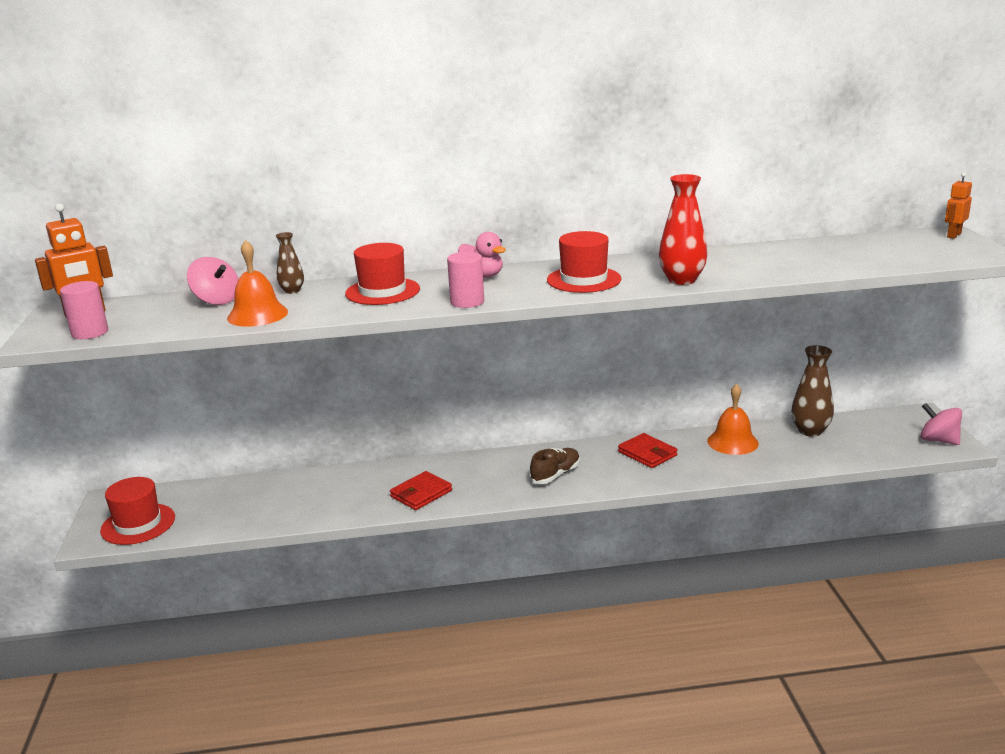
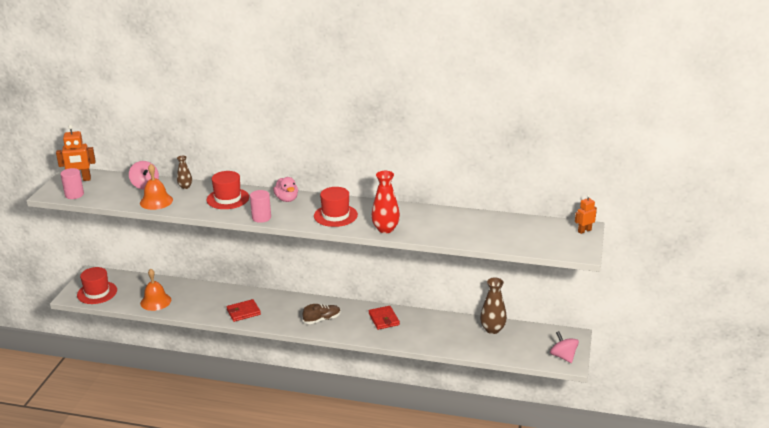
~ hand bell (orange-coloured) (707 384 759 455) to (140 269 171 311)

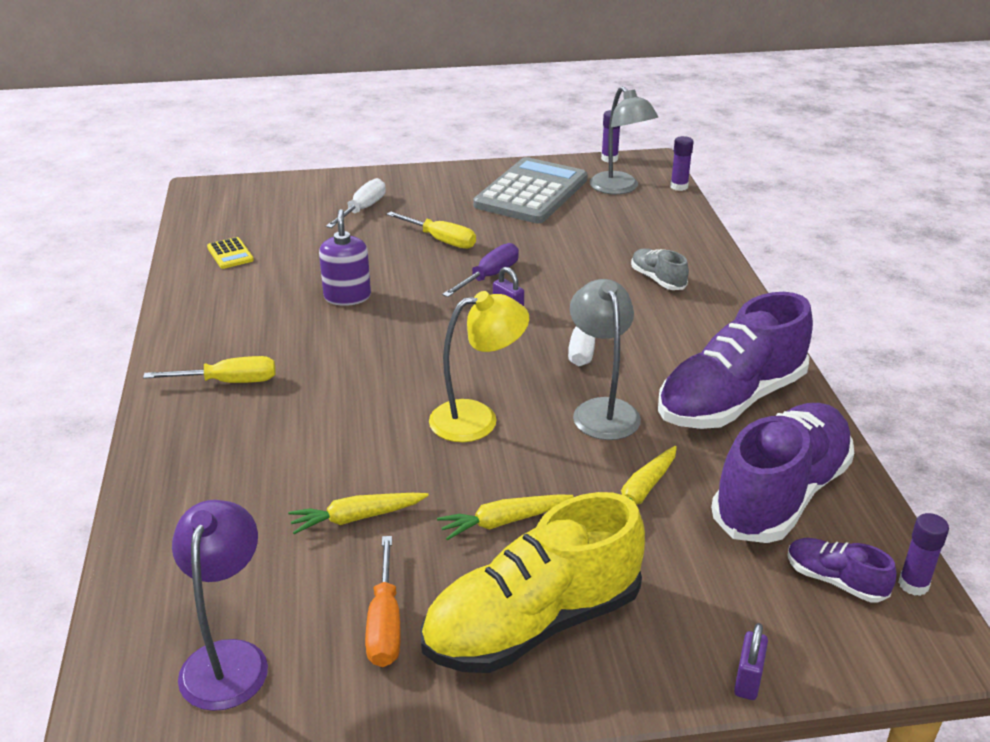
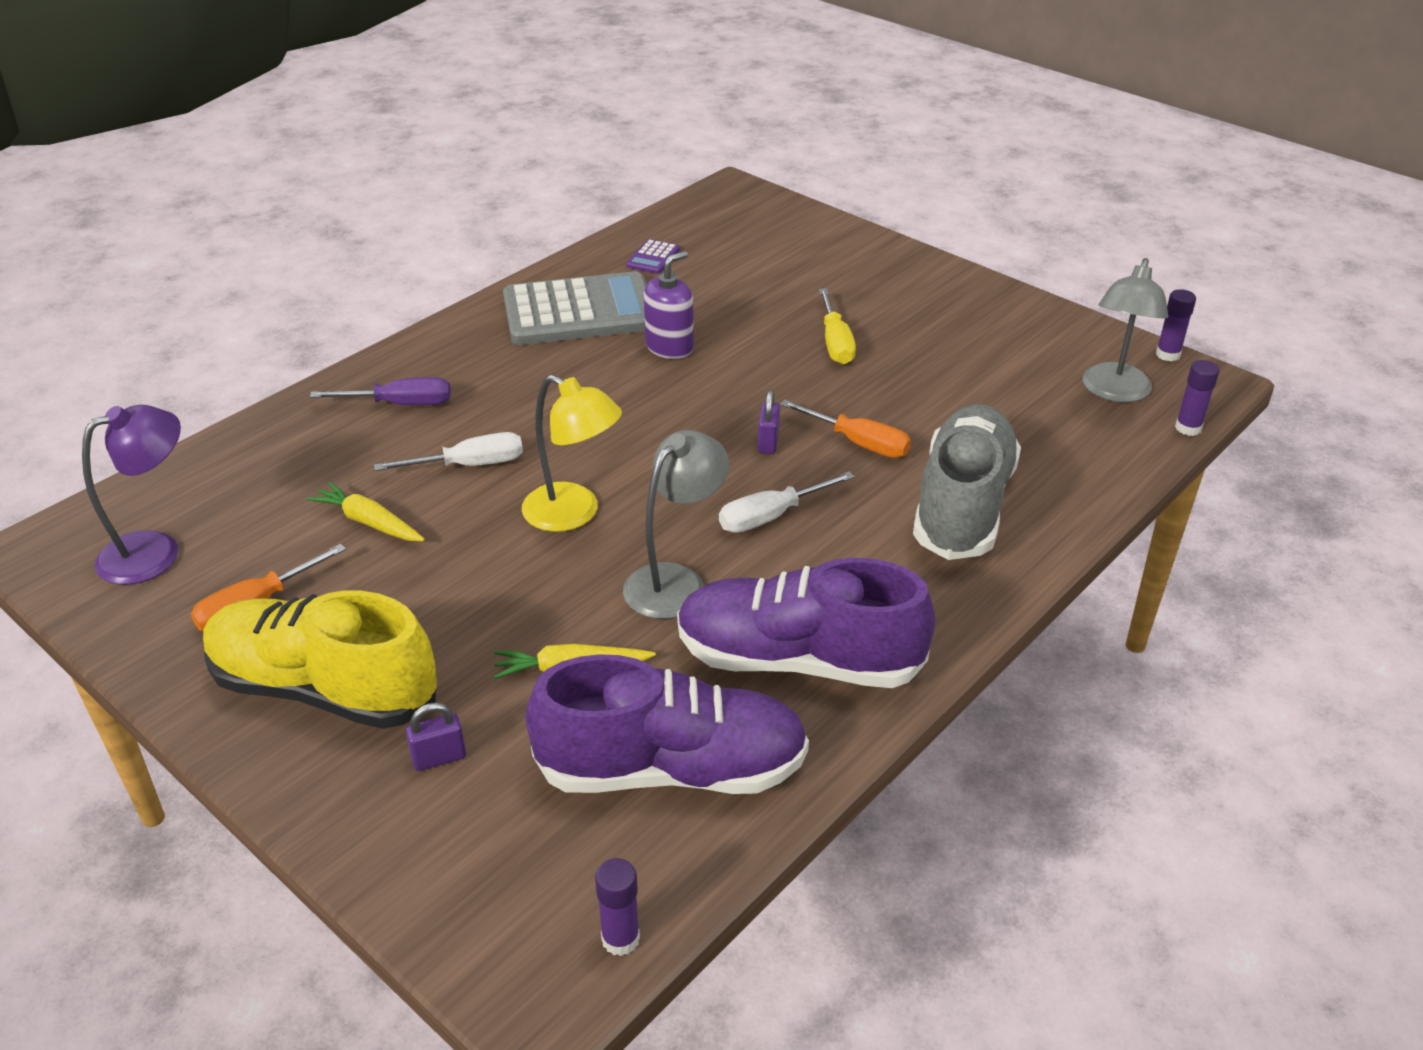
- flat screwdriver (bright yellow) (143 356 275 383)
~ pocket calculator (bright yellow) (207 237 254 269) to pocket calculator (purple) (626 239 680 274)
~ flat screwdriver (pure white) (326 178 386 228) to (374 432 523 471)
- toy carrot (bright yellow) (437 495 573 540)
~ flat screwdriver (purple) (442 243 519 297) to (310 377 451 405)
~ pocket calculator (grey) (474 157 587 223) to (503 271 647 345)
~ sneaker (grey) (631 248 689 290) = (913 404 1021 560) x2.20
~ lock (purple) (734 623 768 700) to (406 702 466 771)
- sneaker (purple) (787 538 896 602)
+ flat screwdriver (orange-coloured) (780 400 911 458)

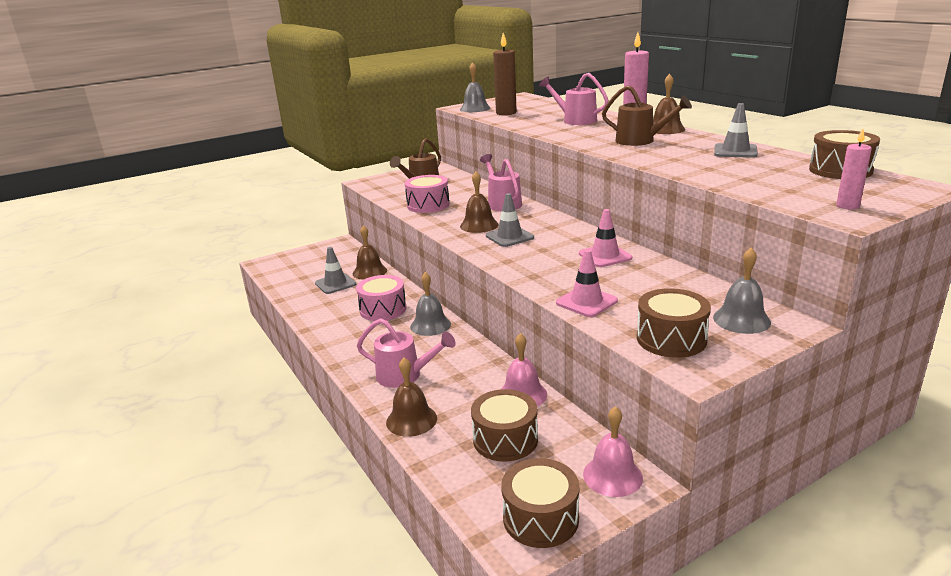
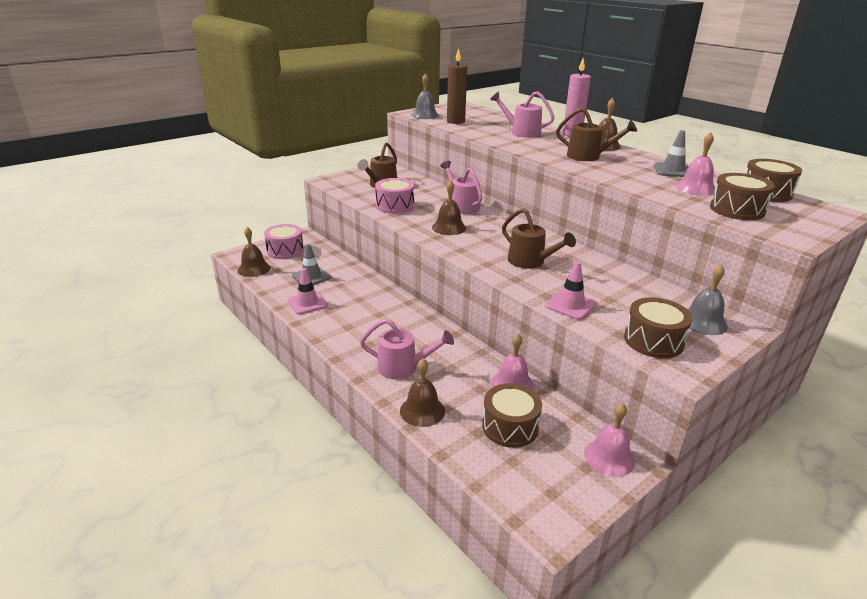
~ hand bell (dark brown) (353 225 387 280) to (238 227 270 277)
~ toy drum (rosy) (356 275 407 321) to (264 224 304 259)
- hand bell (grey) (410 272 451 336)
- traffic cone (grey) (486 193 534 247)
~ toy drum (dark brown) (501 458 579 548) to (710 173 775 220)
~ traffic cone (rosy) (579 209 632 267) to (288 268 328 315)
- wax candle (rosy) (836 129 872 209)
+ sprinkling can (dark brown) (502 208 576 269)
+ hand bell (rosy) (676 132 715 196)

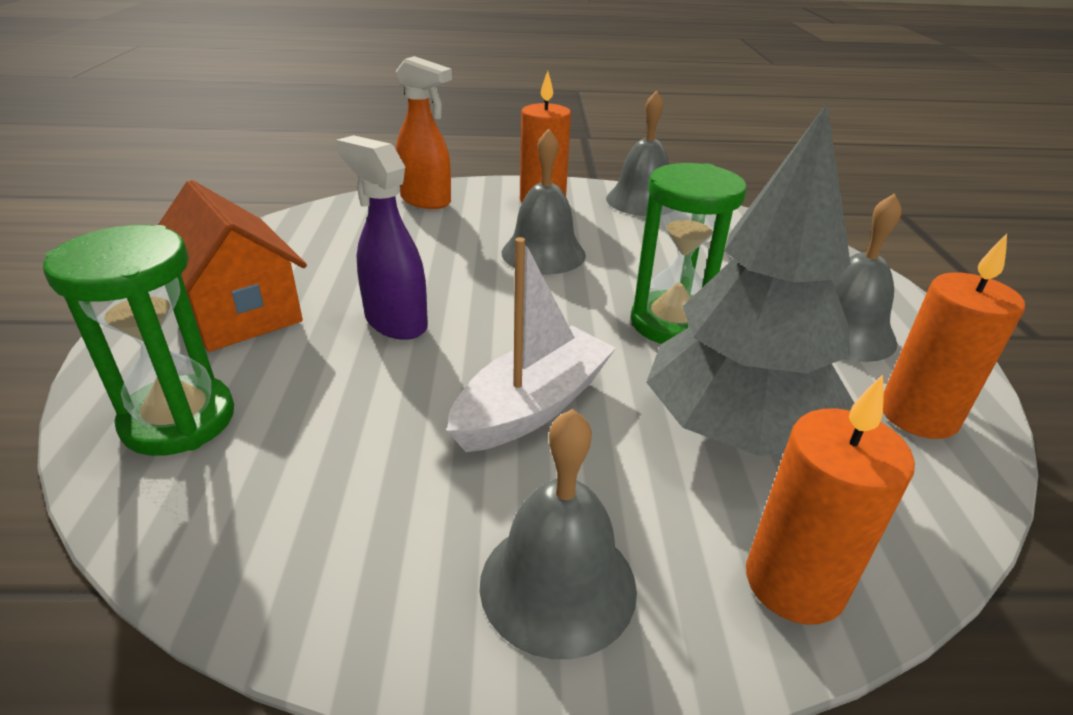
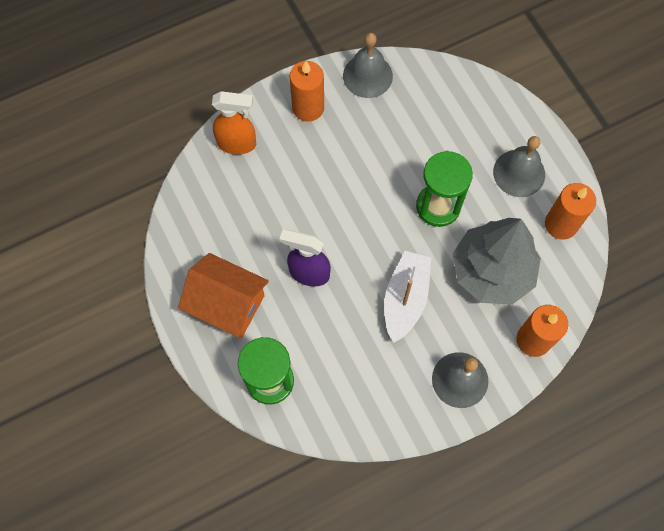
- hand bell (grey) (502 129 586 274)

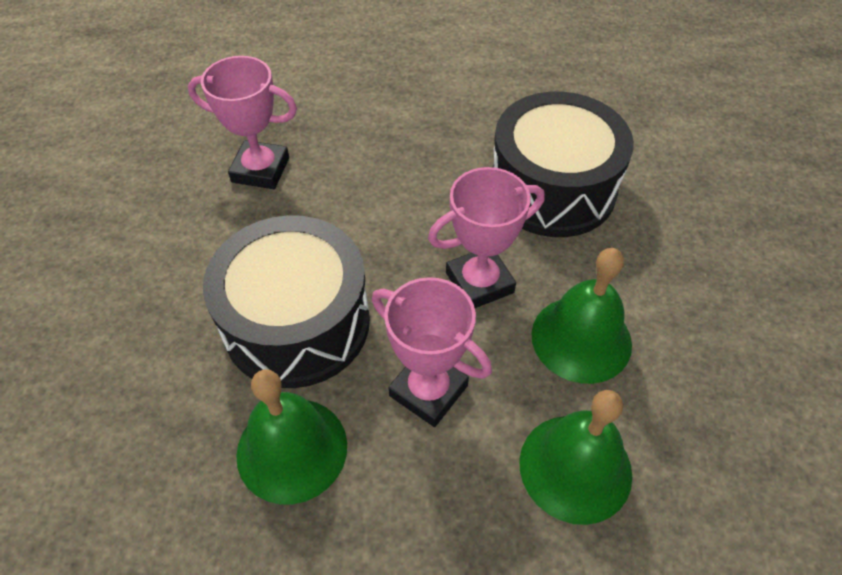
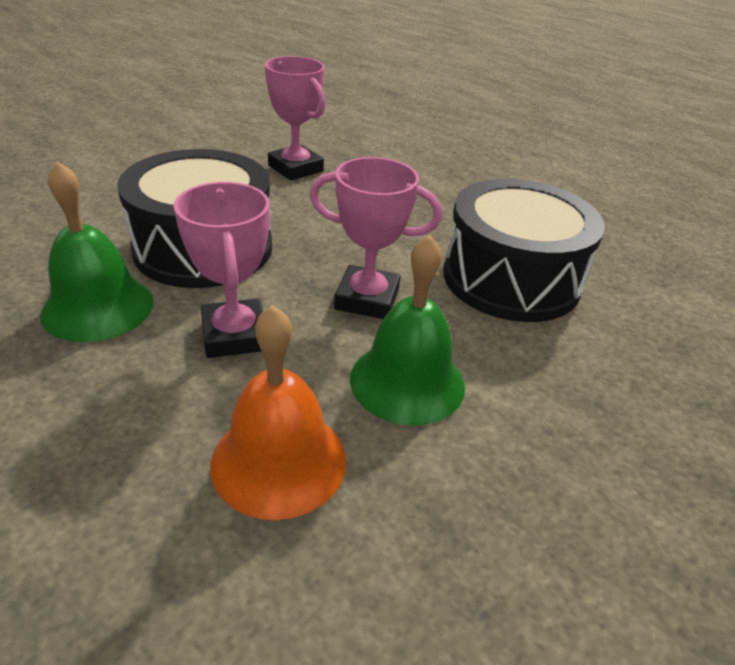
~ hand bell (leaf-green) (519 390 632 525) to hand bell (orange-coloured) (211 305 346 520)

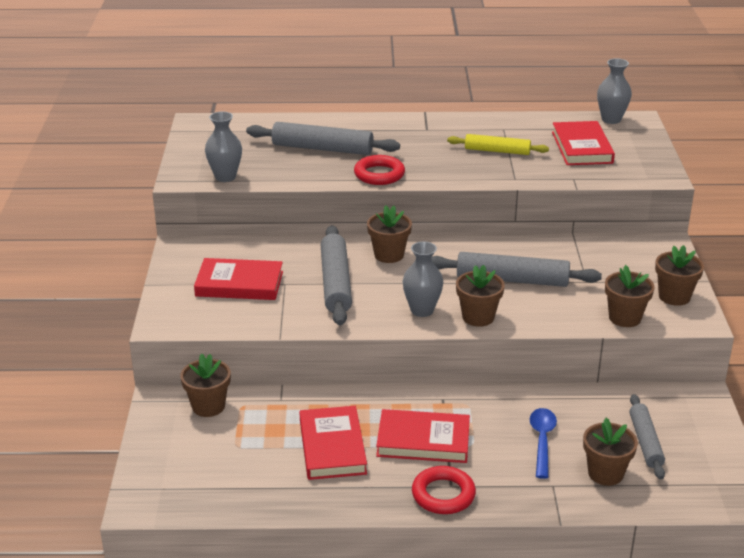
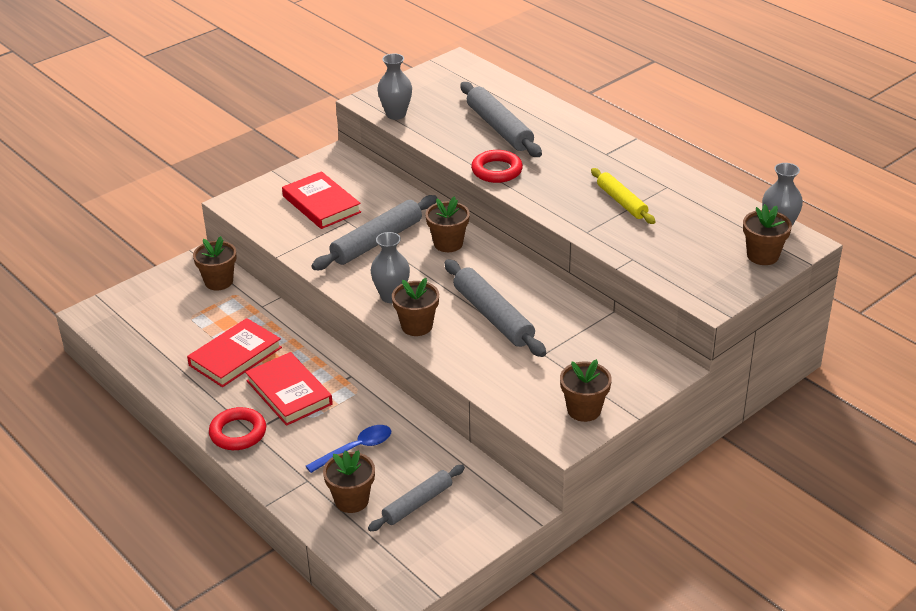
- book (red) (552 121 615 165)
~ plant pot (dark brown) (605 265 654 327) to (743 204 792 265)

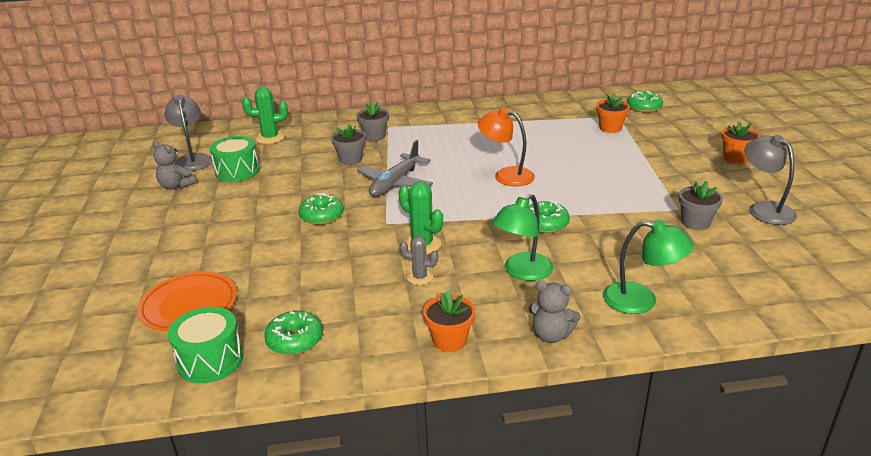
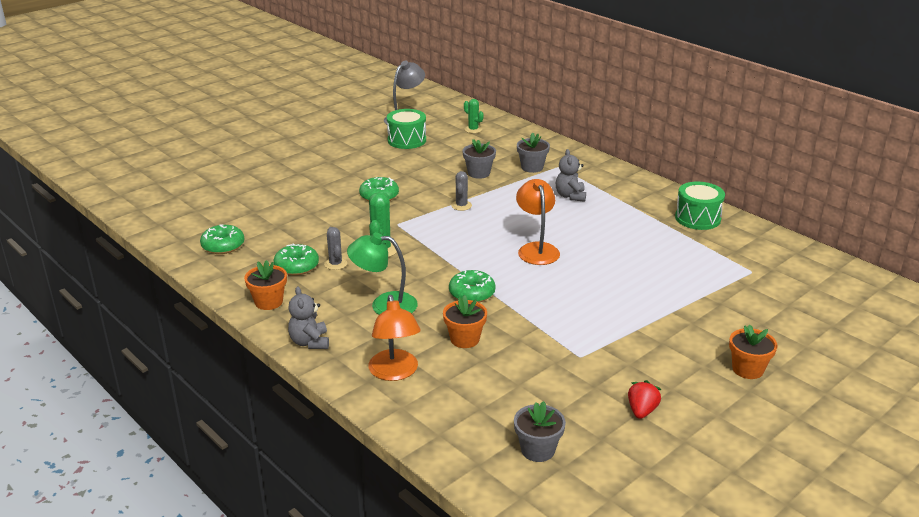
- flat dish (orange-coloured) (137 272 237 332)
~ teddy (grey) (152 141 196 190) to (556 149 586 202)
~ toy drum (leaf-green) (168 307 243 383) to (675 182 725 230)
~ prickly plant (leaf-green) (242 87 288 144) = (464 99 484 133) x0.64
~ plane (grey) (357 140 433 197) to prickly plant (grey) (451 171 472 211)
~ plant pot (orange-coloured) (596 94 630 133) to (443 295 487 348)
~ desk lamp (leaf-green) (603 220 694 314) to desk lamp (orange-coloured) (368 295 421 381)
~ doughnut (leaf-green) (627 91 663 113) to (273 243 319 276)
~ plant pot (grey) (679 181 723 230) to (514 401 566 462)
~ desk lamp (grey) (744 135 797 225) to strawberry (red) (628 380 661 419)

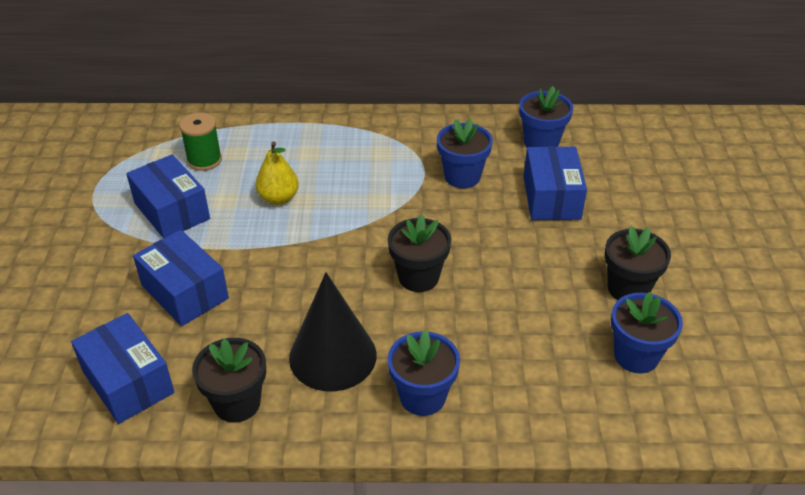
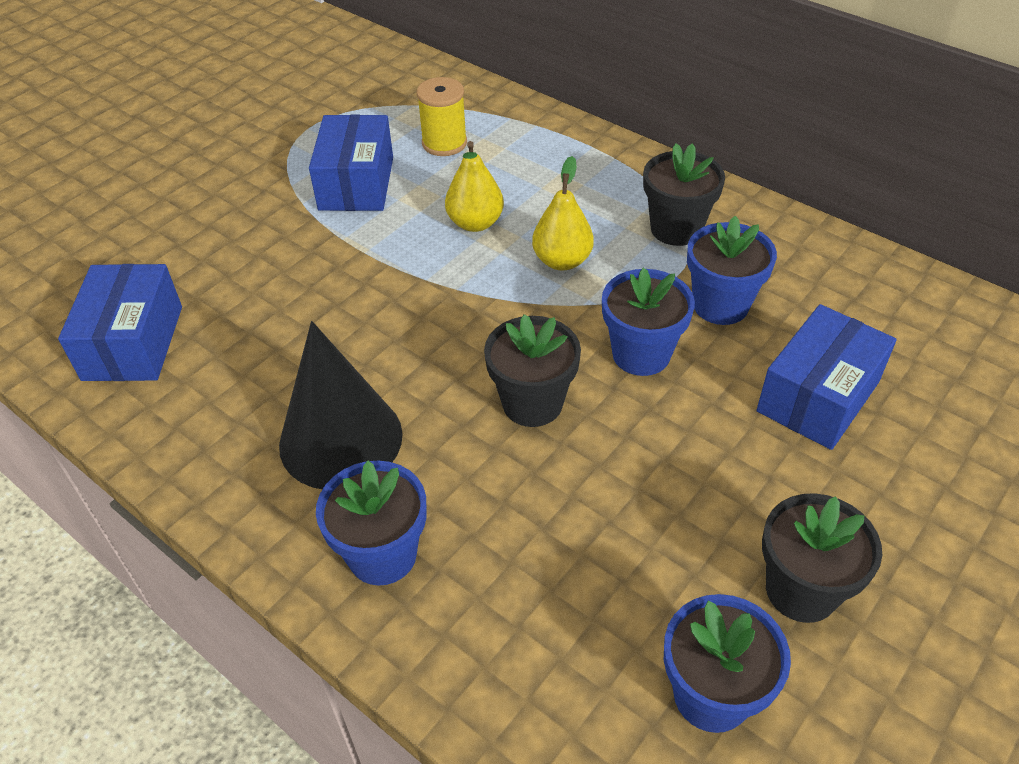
- package (blue) (133 230 229 326)
~ spool (leaf-green) (179 112 222 171) to spool (bright yellow) (417 77 467 156)
~ plant pot (black) (192 338 266 423) to (643 143 725 246)
~ plant pot (blue) (519 86 573 147) to (602 268 695 376)
+ toy pear (bright yellow) (532 156 594 270)

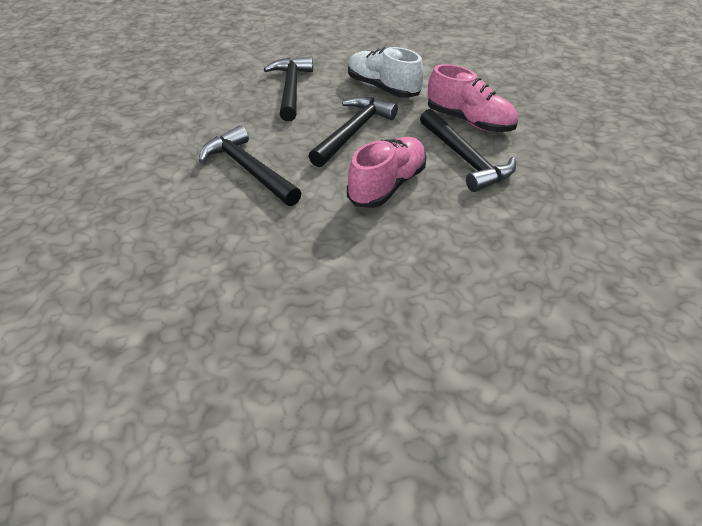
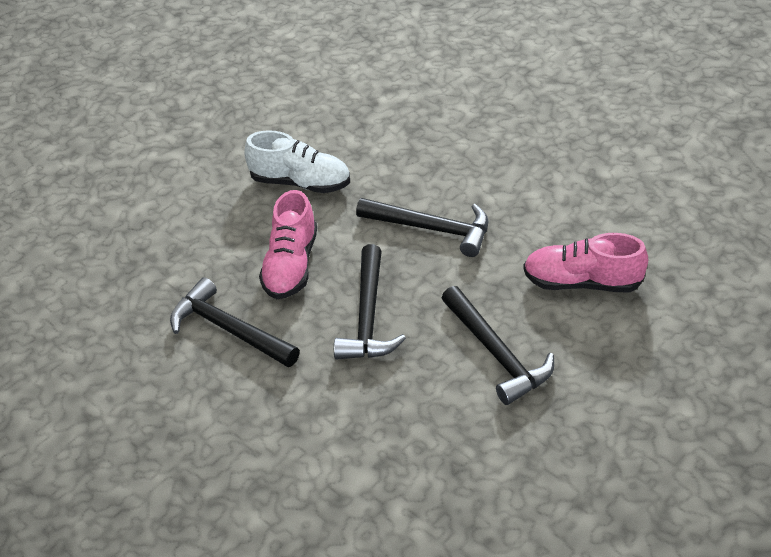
~ sneaker (pure white) (348 47 424 98) to (244 130 350 193)
~ sneaker (rosy) (428 64 518 132) to (523 233 648 292)

